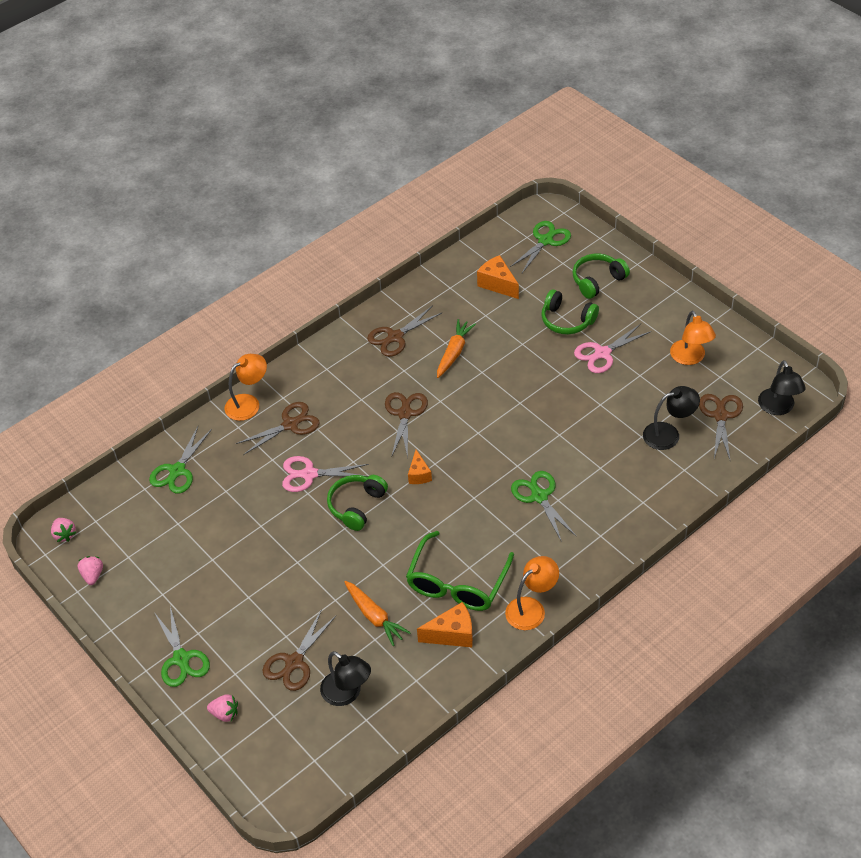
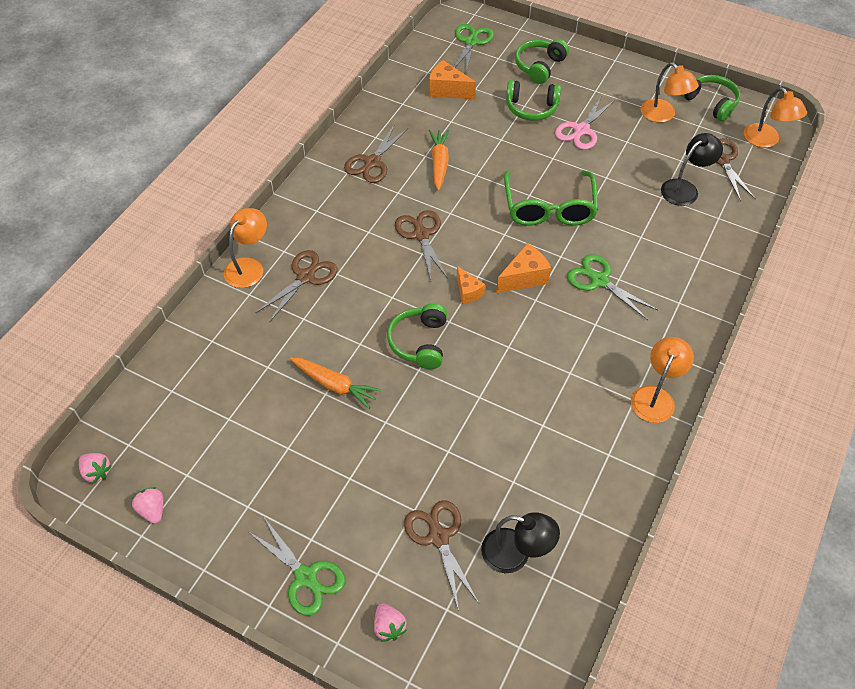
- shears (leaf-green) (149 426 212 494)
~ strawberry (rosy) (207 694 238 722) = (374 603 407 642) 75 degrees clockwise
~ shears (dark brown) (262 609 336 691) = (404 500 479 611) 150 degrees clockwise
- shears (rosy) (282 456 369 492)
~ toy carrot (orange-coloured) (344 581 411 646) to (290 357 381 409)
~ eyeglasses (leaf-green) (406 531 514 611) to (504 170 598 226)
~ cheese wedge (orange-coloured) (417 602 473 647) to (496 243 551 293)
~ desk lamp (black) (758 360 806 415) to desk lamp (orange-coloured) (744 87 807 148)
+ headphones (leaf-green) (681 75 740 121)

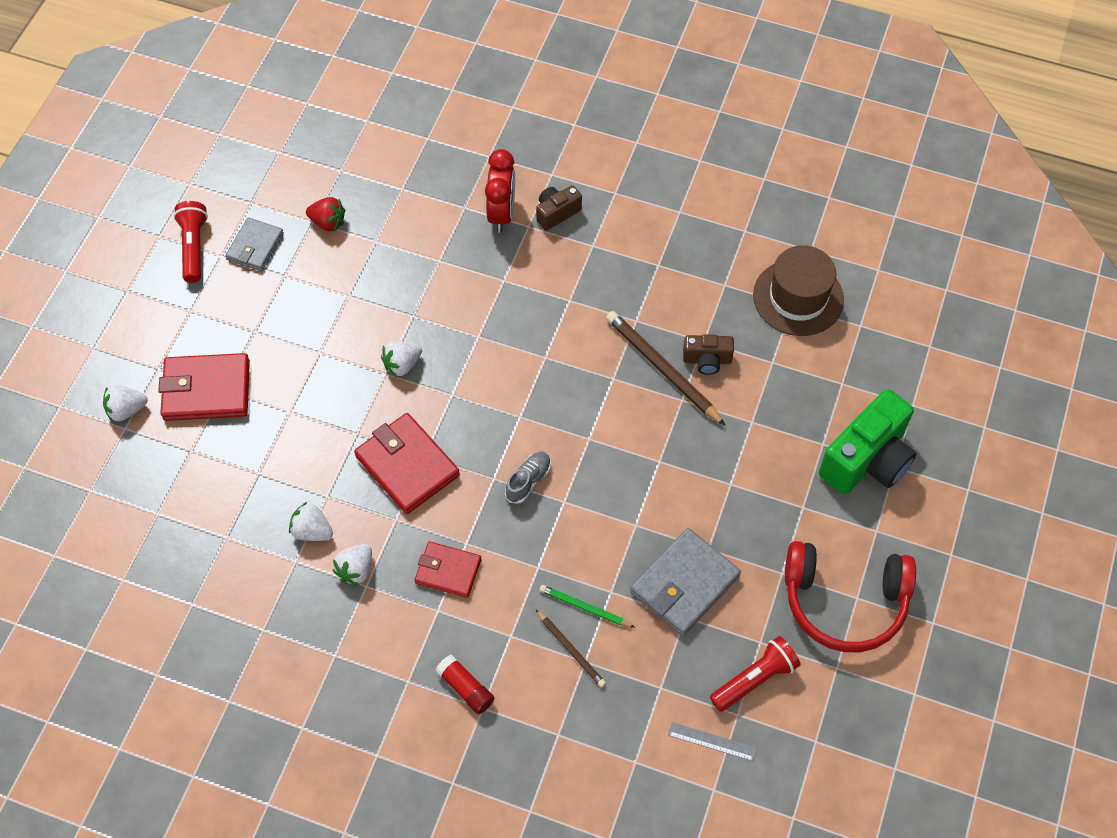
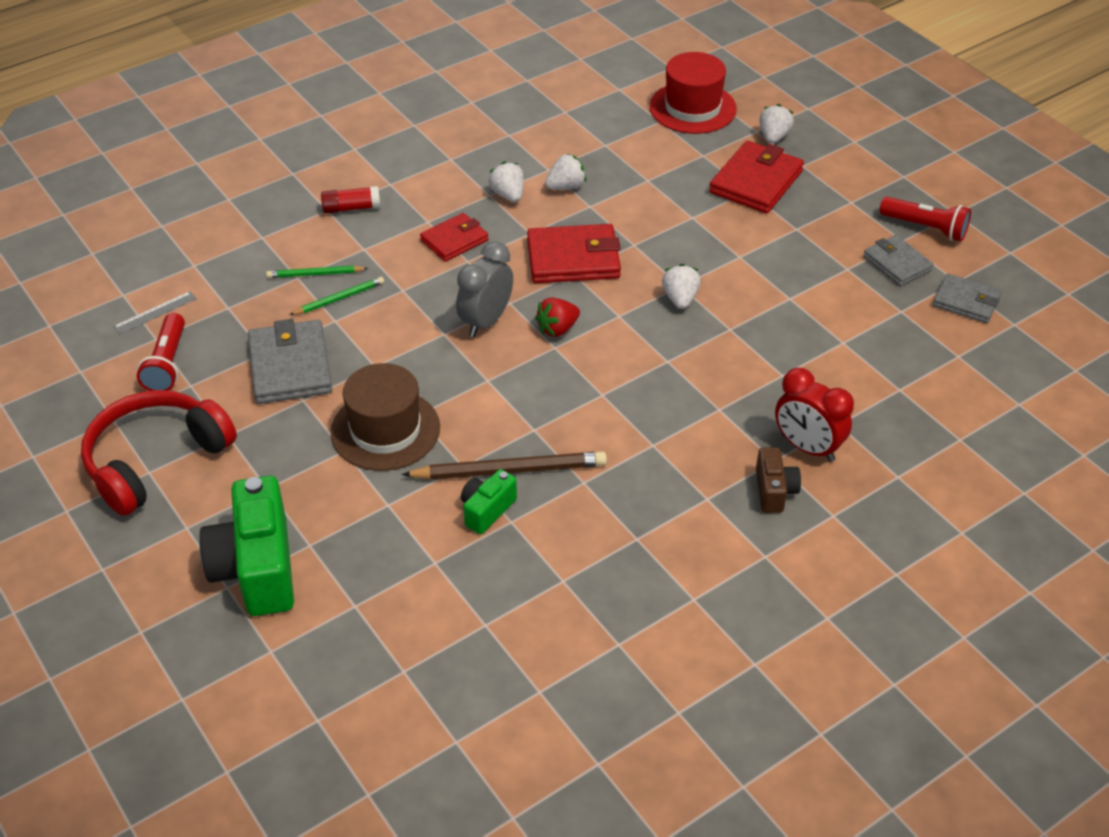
~ strawberry (red) (306 197 345 232) to (535 298 580 337)
~ sneaker (grey) (505 451 551 504) to alarm clock (grey) (456 241 513 337)
~ wooden pencil (dark brown) (536 610 606 688) to wooden pencil (leaf-green) (266 266 368 278)
~ photo camera (dark brown) (683 334 734 375) to photo camera (leaf-green) (461 469 517 534)
~ hat (dark brown) (753 245 844 336) to (330 363 440 471)
+ hat (red) (649 52 737 134)
+ card wallet (grey) (933 274 1002 323)

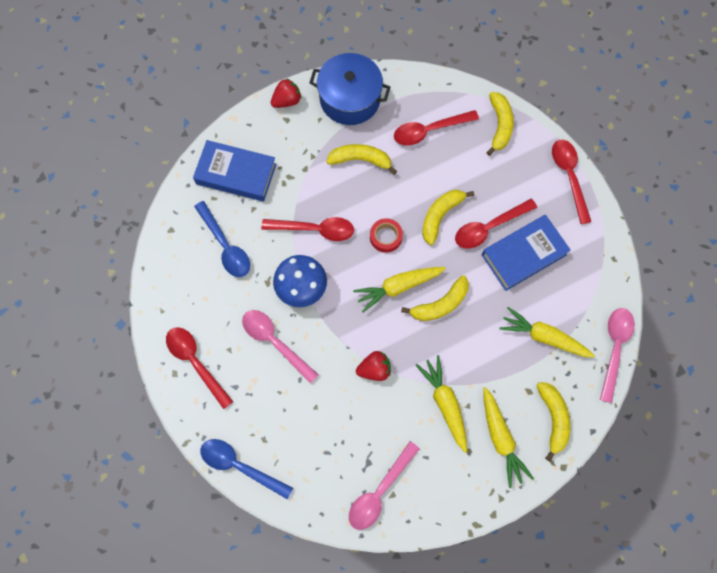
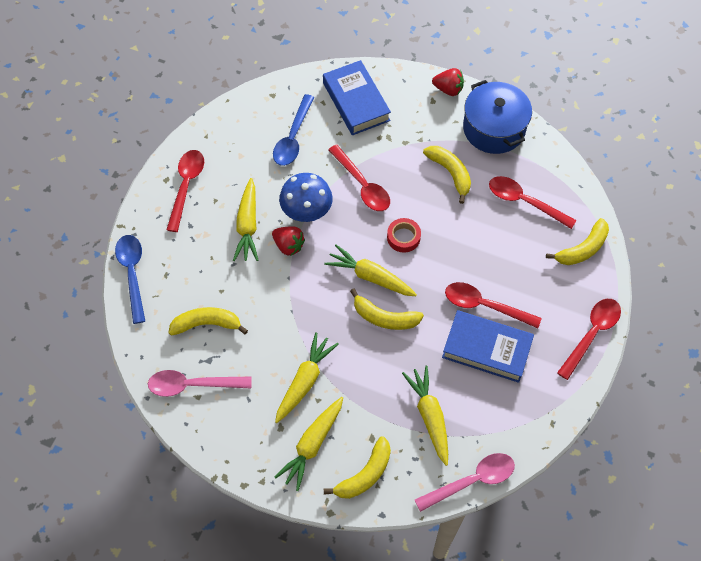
~ teaspoon (rosy) (242 310 319 383) to toy carrot (bright yellow) (233 178 258 261)
~ strawberry (red) (356 351 391 381) to (272 226 305 255)
~ banana fruit (bright yellow) (422 190 474 245) to (168 307 248 336)

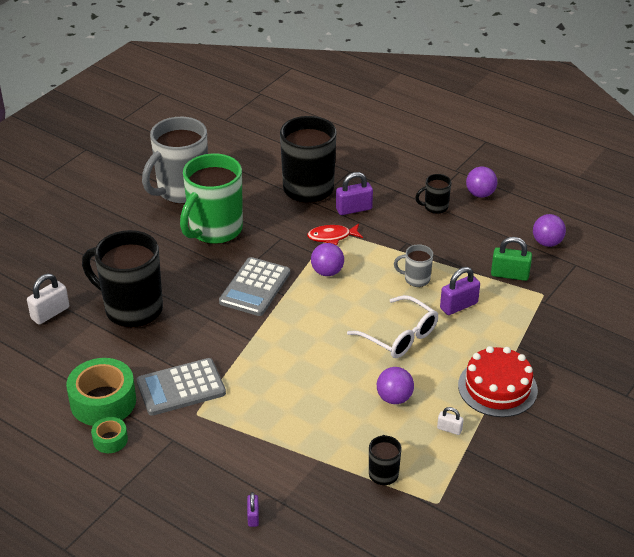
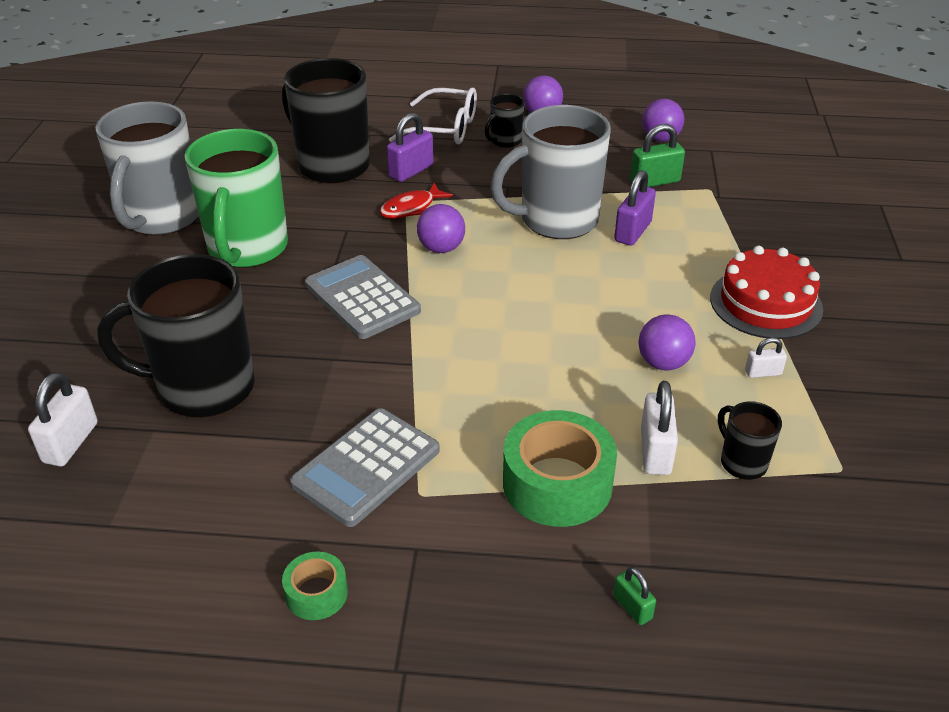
~ sticky tape (leaf-green) (66 358 136 426) to (503 410 617 527)
~ pocket calculator (grey) (219 257 290 316) = (305 255 421 339) 150 degrees clockwise
~ lock (purple) (247 492 259 527) to lock (leaf-green) (613 567 656 625)
~ eyeglasses (pure white) (347 295 438 358) to (389 88 477 144)
~ tea mug (grey) (394 244 433 287) = (490 105 611 239) x2.20
+ lock (pure white) (641 381 678 475)

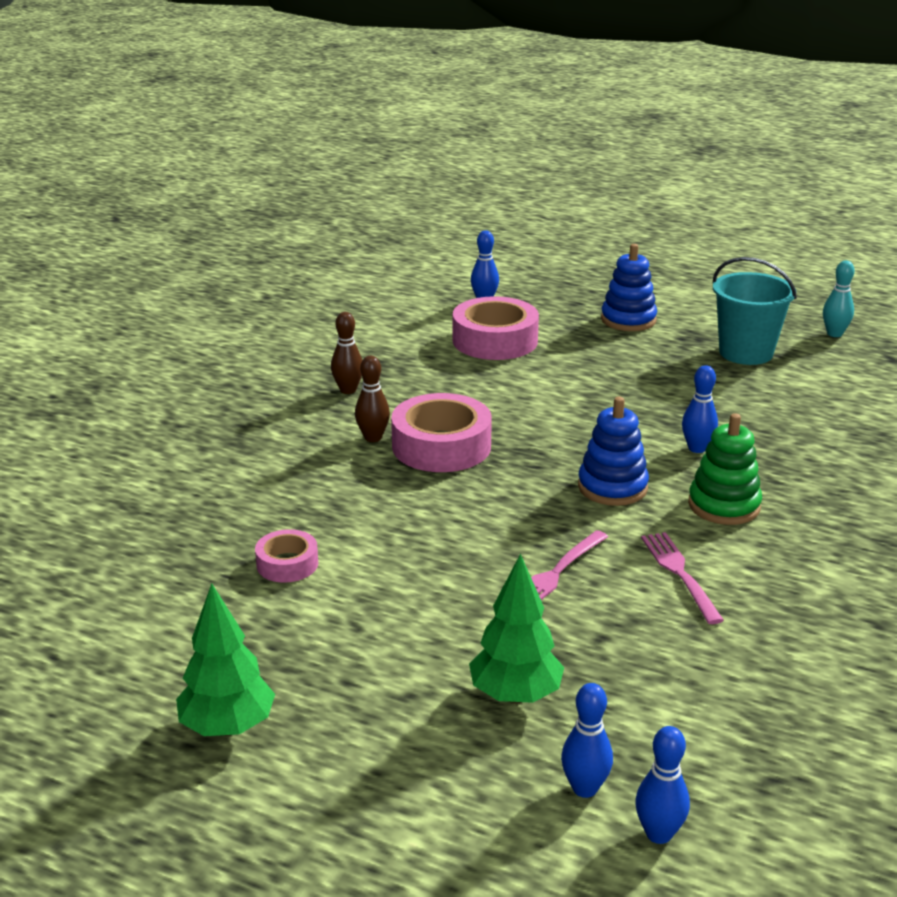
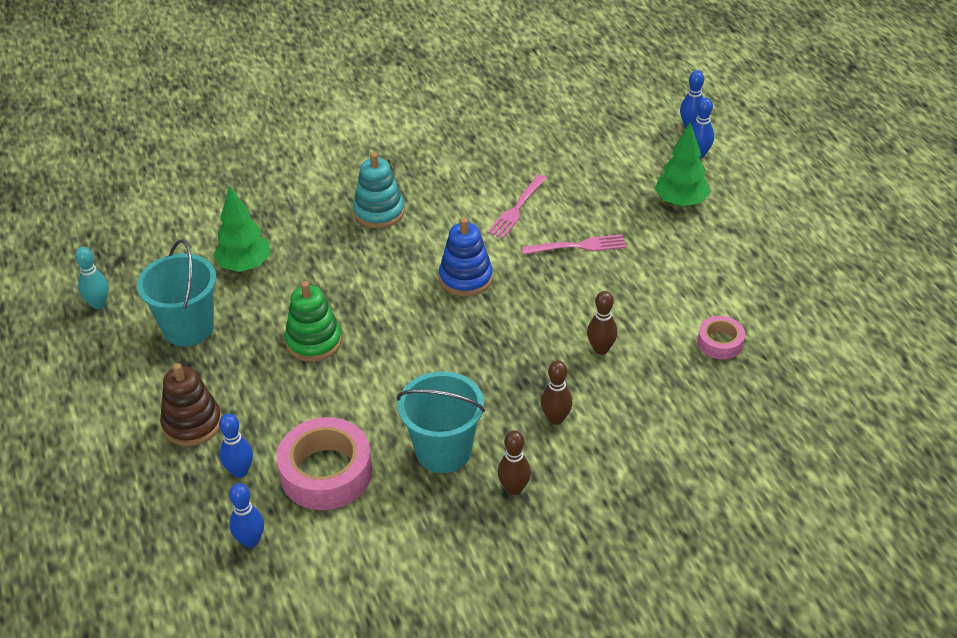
~ toy tree (leaf-green) (176 583 275 736) to (213 186 271 272)
- sticky tape (rosy) (391 393 492 472)
~ stacking rings (blue) (601 244 657 331) to stacking rings (dark brown) (160 363 222 446)
~ bowling pin (blue) (682 365 718 453) to (219 413 253 478)
~ stacking rings (leaf-green) (688 413 762 525) to (285 281 342 362)
+ stacking rings (teal) (353 152 404 229)
+ bucket (teal) (397 371 485 473)
+ bowling pin (dark brown) (587 291 617 355)

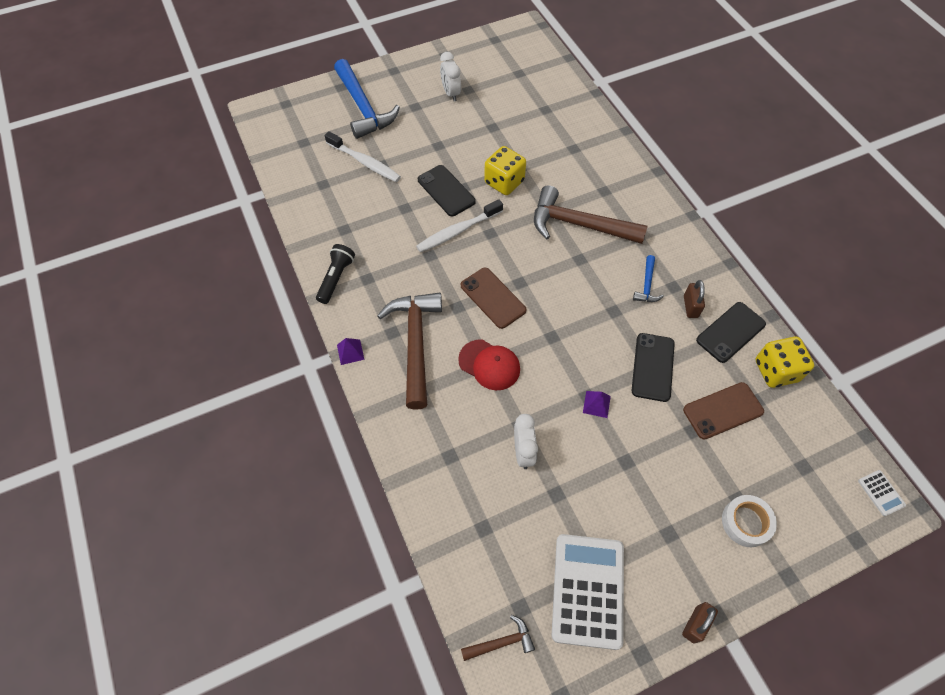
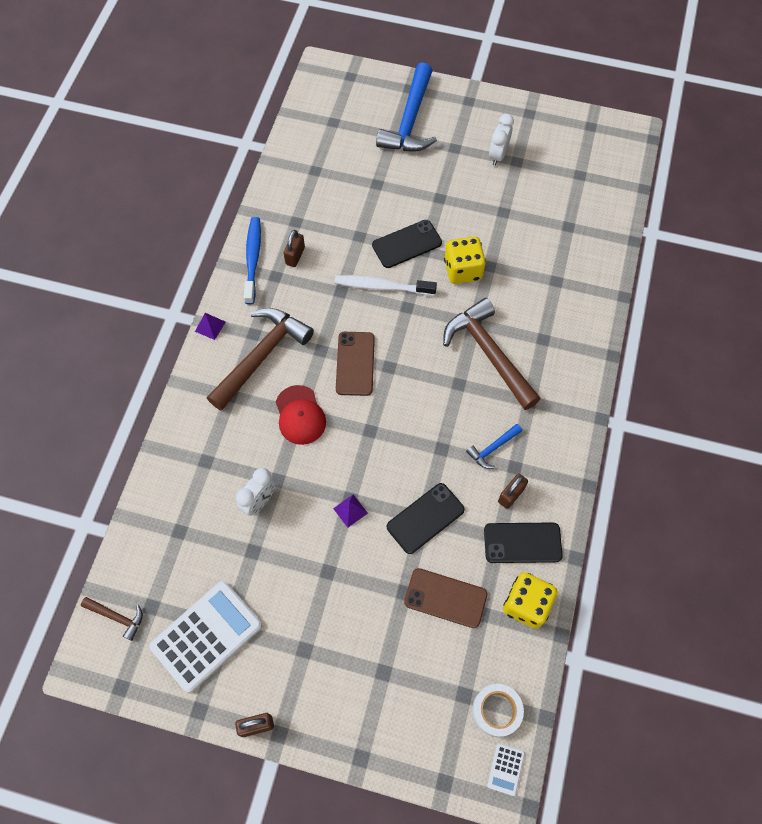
~ pocket torch (black) (316 244 355 304) to dental brush (blue) (244 217 261 305)
- dental brush (pure white) (324 131 401 182)
~ smartphone (black) (418 165 476 217) = (372 220 442 268) 60 degrees clockwise
~ sticky tape (pure white) (722 495 777 547) to (472 684 524 737)
+ lock (dark brown) (284 230 305 267)

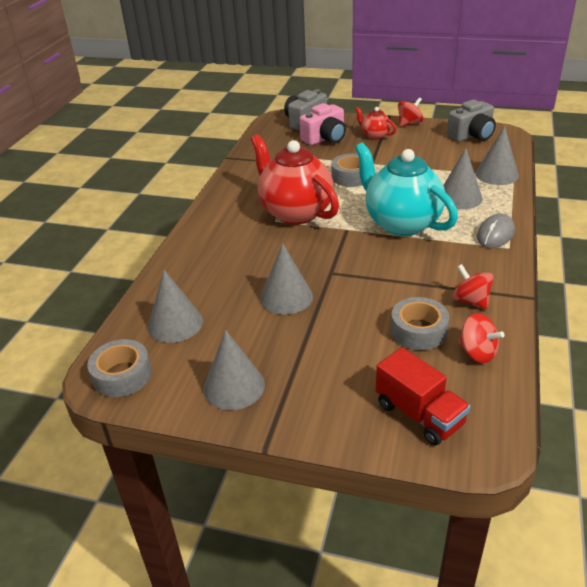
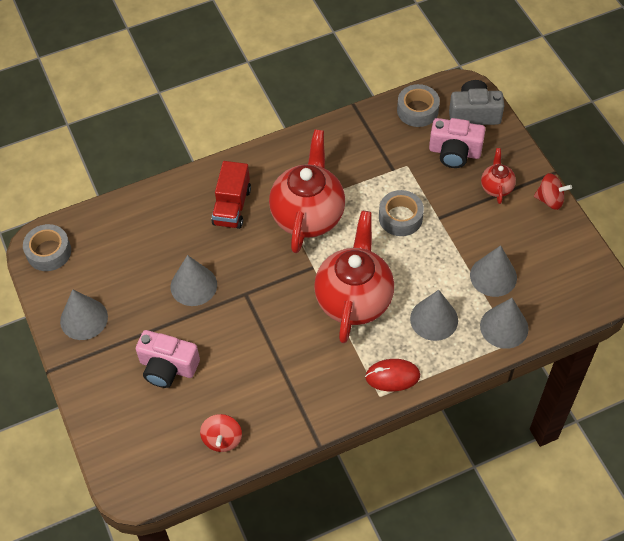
~ cone (grey) (148 270 203 343) to (470 245 517 297)
~ china teapot (teal) (355 142 458 236) to china teapot (red) (314 211 394 343)
~ lorry (red) (376 347 471 446) to (211 161 251 229)
~ sticky tape (grey) (391 297 449 350) to (397 84 440 127)
- photo camera (grey) (447 100 496 142)
- whirligig (red) (452 264 494 310)
~ mouse (grey) (476 214 515 248) to mouse (red) (365 359 420 391)
+ photo camera (rosy) (136 330 200 388)

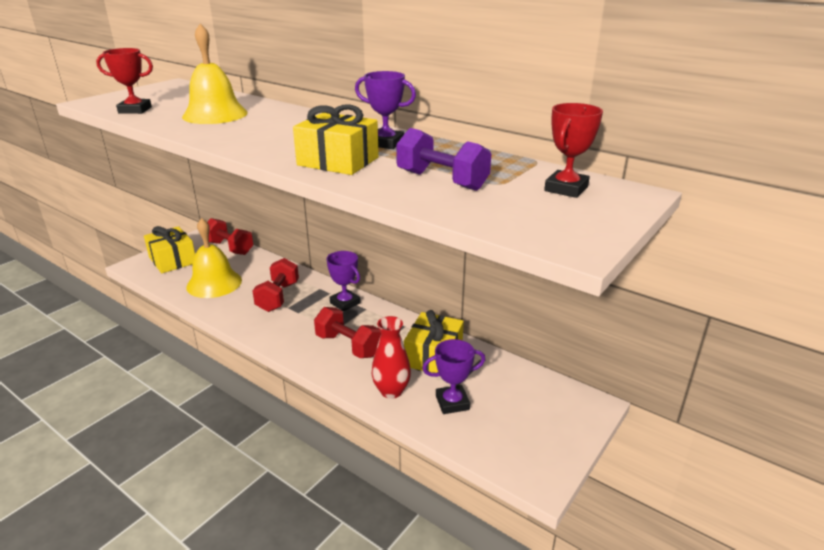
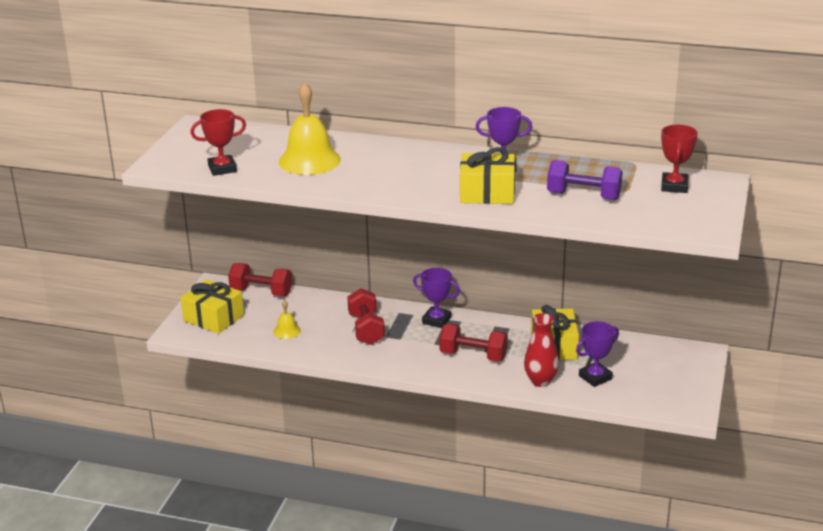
~ hand bell (bright yellow) (186 218 242 298) = (273 300 301 339) x0.47

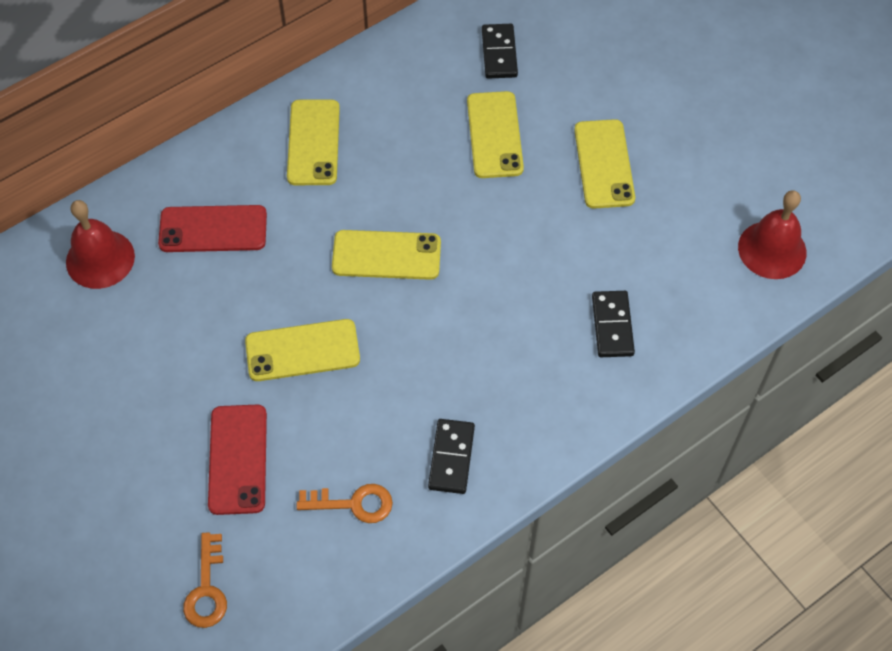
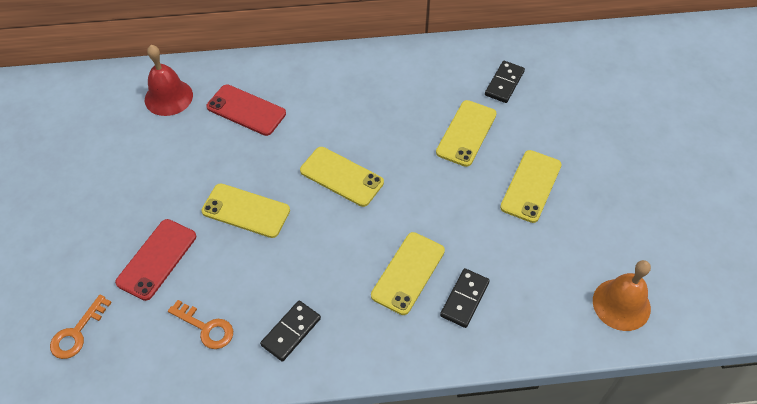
~ smartphone (bright yellow) (287 99 340 185) to (371 232 445 315)
~ hand bell (red) (738 190 806 279) to hand bell (orange-coloured) (593 260 651 331)

